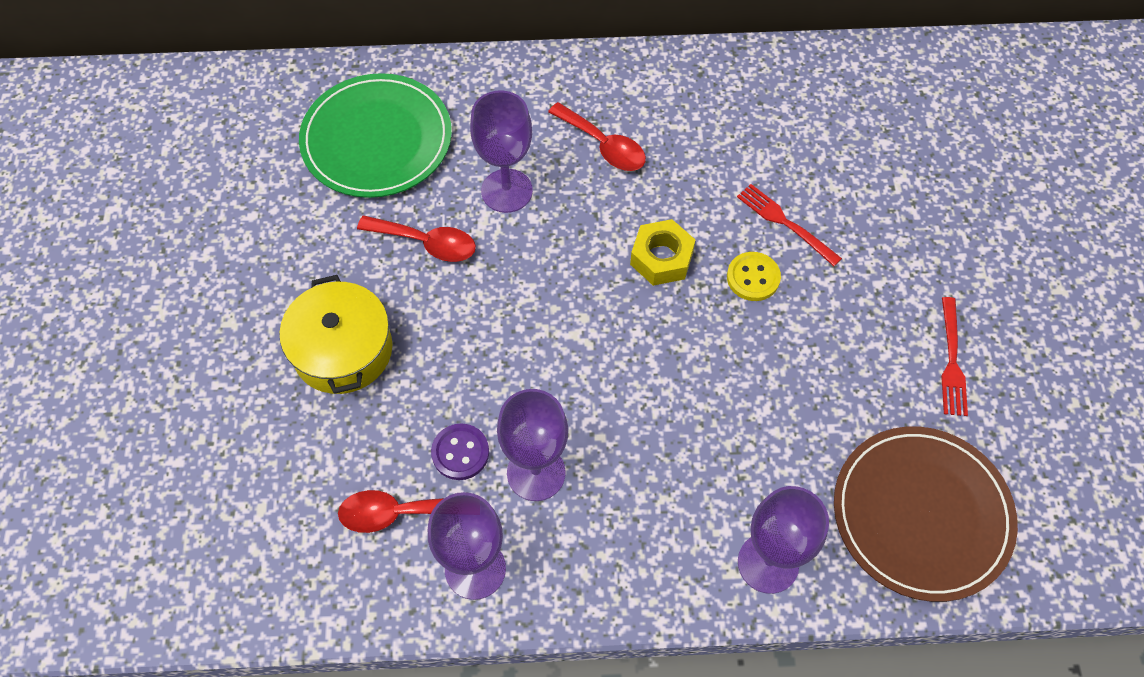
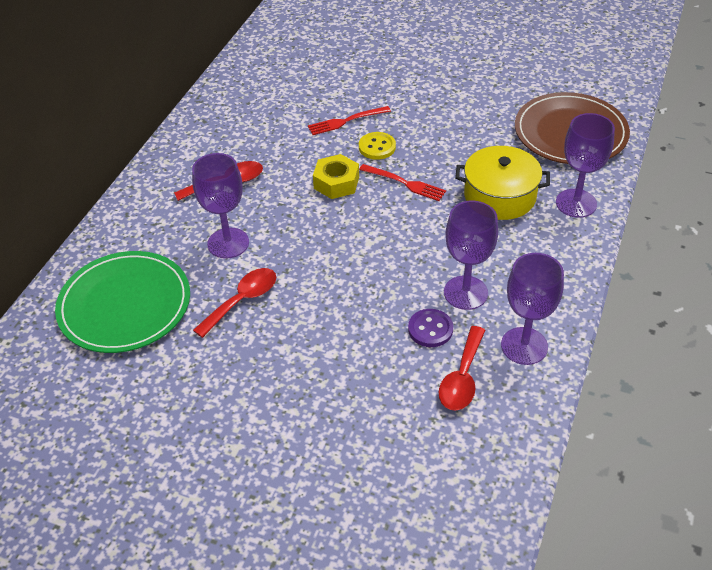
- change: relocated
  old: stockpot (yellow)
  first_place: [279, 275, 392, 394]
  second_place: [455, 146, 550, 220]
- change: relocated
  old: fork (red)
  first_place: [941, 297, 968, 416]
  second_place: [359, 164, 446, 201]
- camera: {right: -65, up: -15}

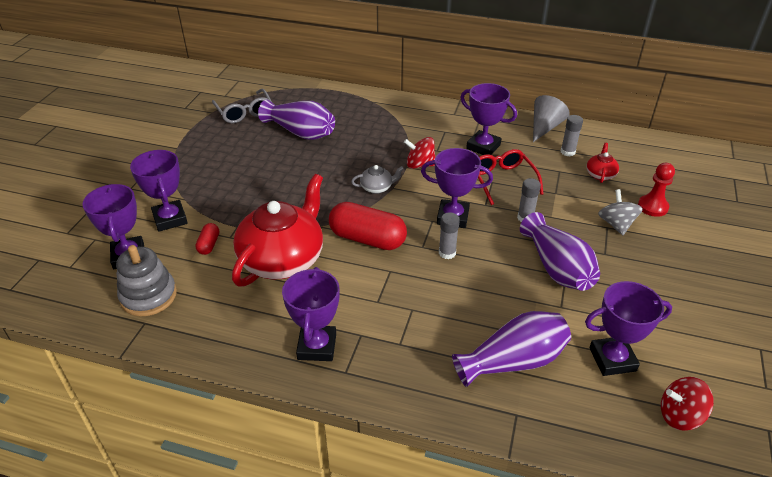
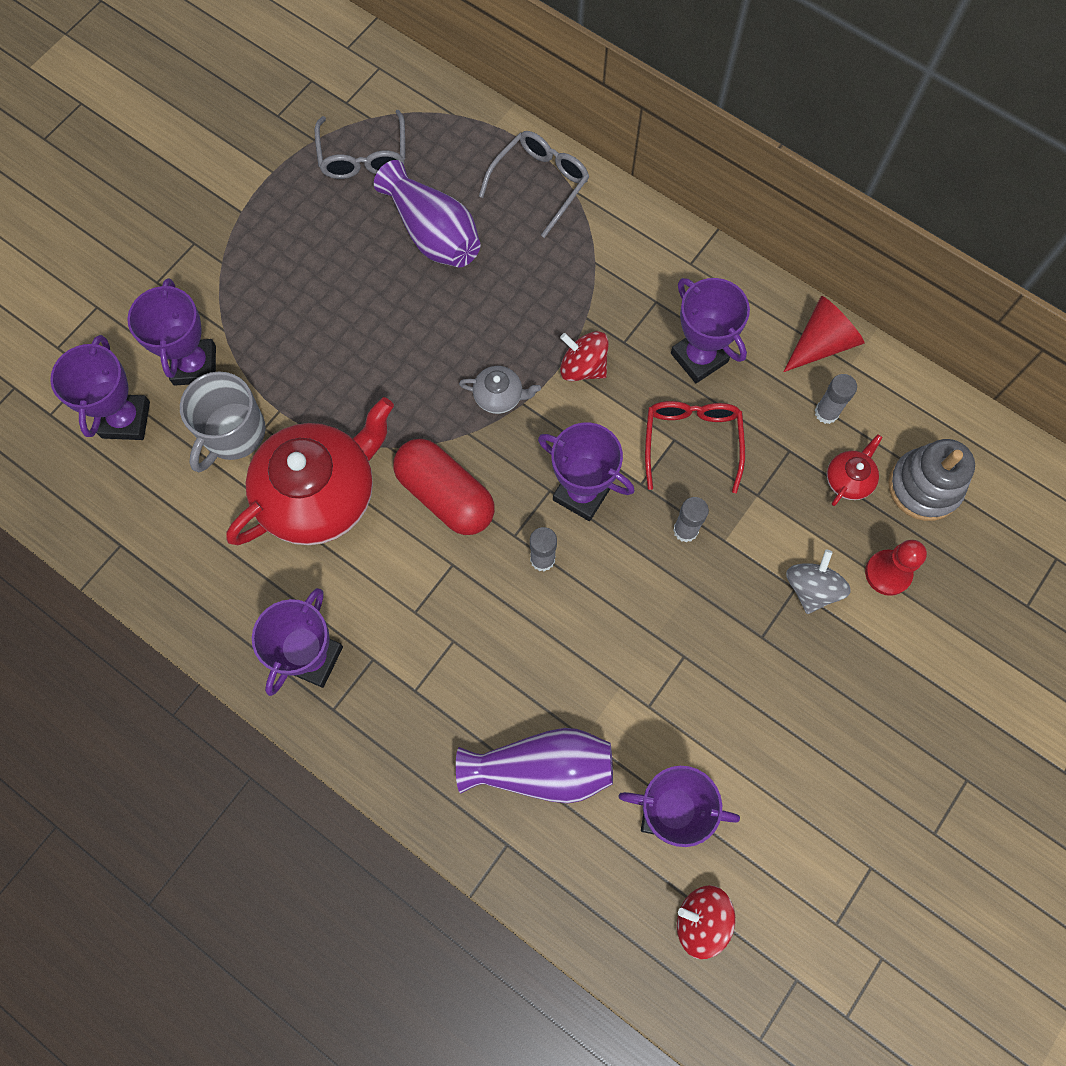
- change: relocated
  old: stacking toy (grey)
  first_place: [116, 245, 177, 317]
  second_place: [888, 439, 975, 521]
- change: exchanged
  old: pill shape (red)
  new: mug (grey)
  first_place: [195, 223, 219, 255]
  second_place: [180, 372, 266, 472]
- change: missing
  old: flower vase (royal purple)
  first_place: [520, 212, 600, 291]
- change: colour
  old: solid cone (grey)
  new: solid cone (red)
  first_place: [533, 95, 570, 142]
  second_place: [784, 296, 865, 372]
- change: appeared
  new: glasses (grey)
  second_place: [479, 131, 589, 238]
- camera: {right: 20, up: 30}

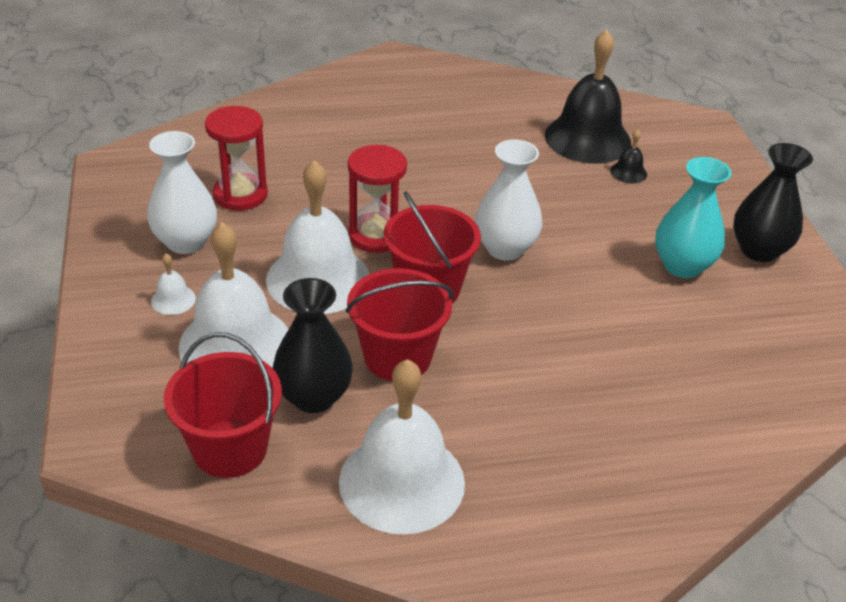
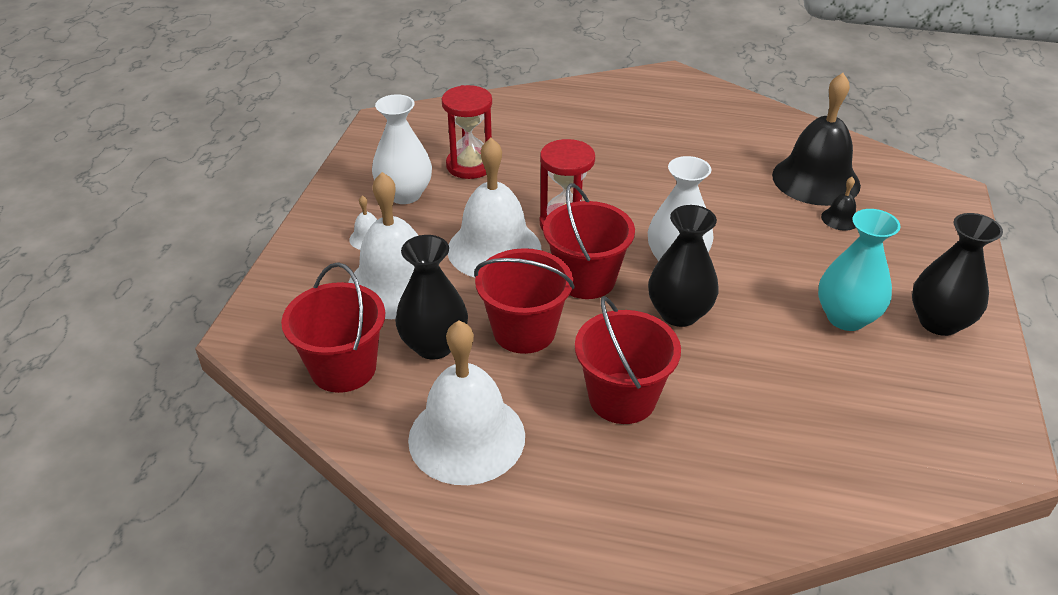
- change: appeared
  new: sand bucket (red)
  second_place: [575, 296, 681, 424]
- change: appeared
  new: flower vase (ebony)
  second_place: [648, 205, 719, 327]
- camera: {right: 25, up: 0}

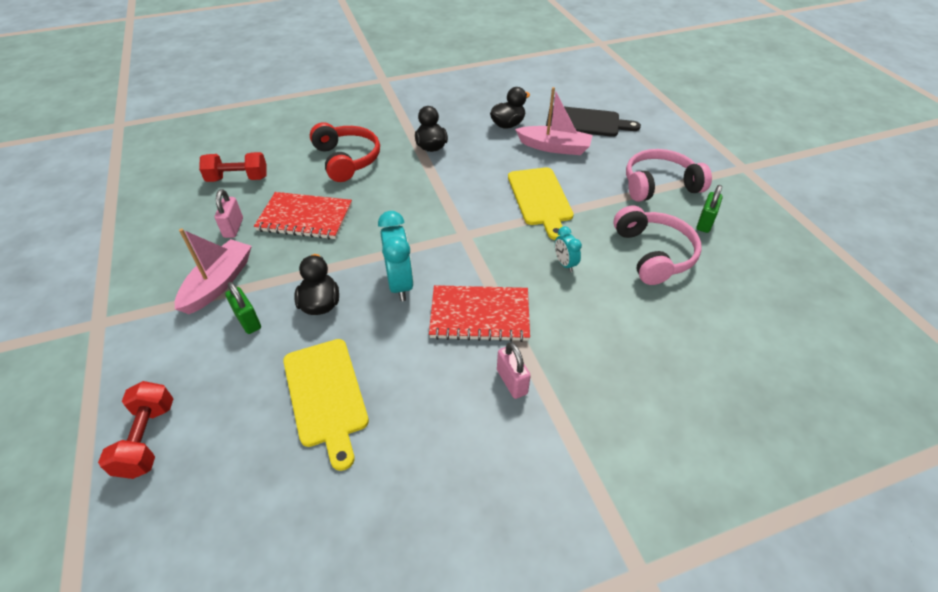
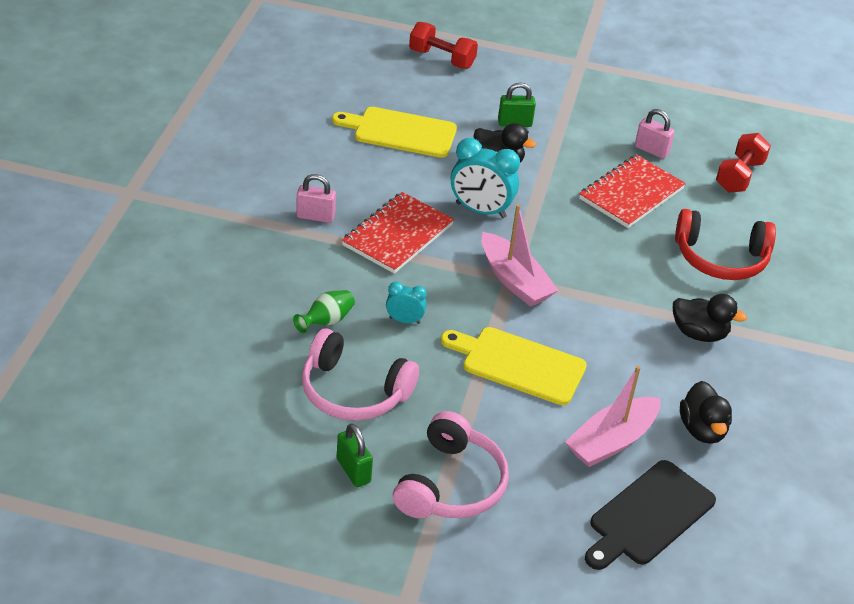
- change: relocated
  old: toy boat (rosy)
  first_place: [175, 228, 252, 314]
  second_place: [481, 204, 559, 307]
- change: appeared
  new: flower vase (green)
  second_place: [293, 290, 355, 333]
- camera: {right: 120, up: -5}

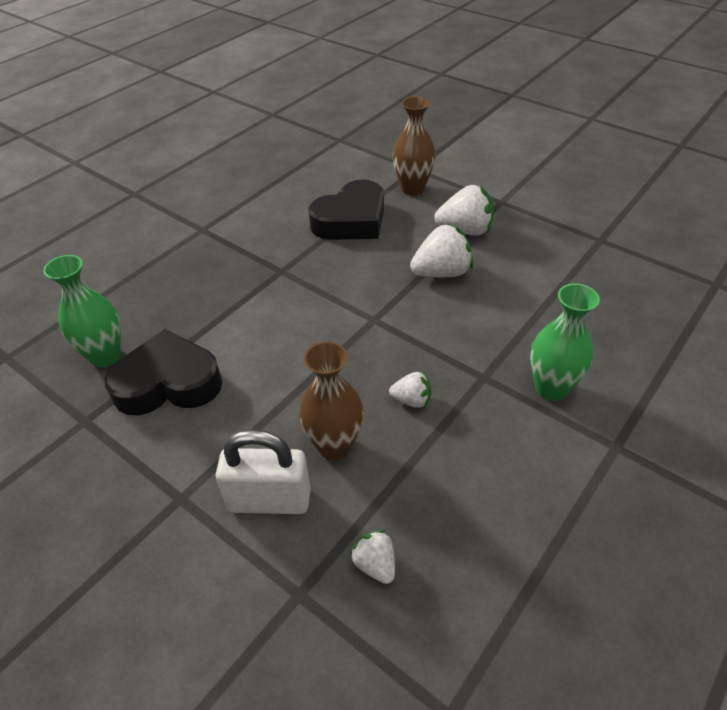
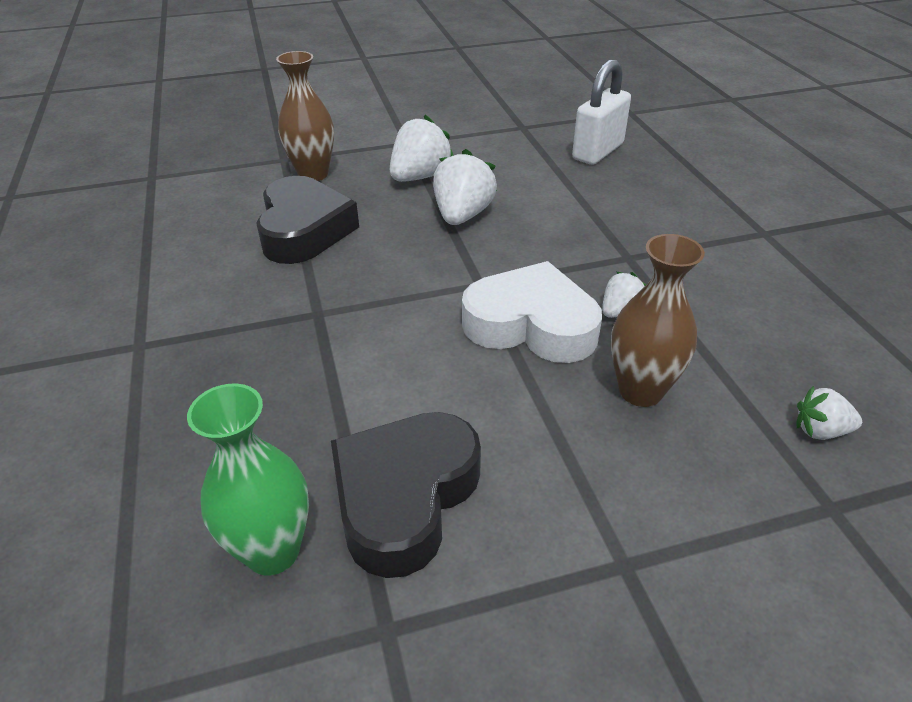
- change: relocated
  old: lock (snow-white)
  first_place: [216, 429, 310, 514]
  second_place: [572, 59, 631, 165]
- change: missing
  old: flower vase (green)
  first_place: [530, 283, 600, 401]
- change: appeared
  new: love heart (snow-white)
  second_place: [462, 261, 602, 363]
- camera: {right: -55, up: -5}

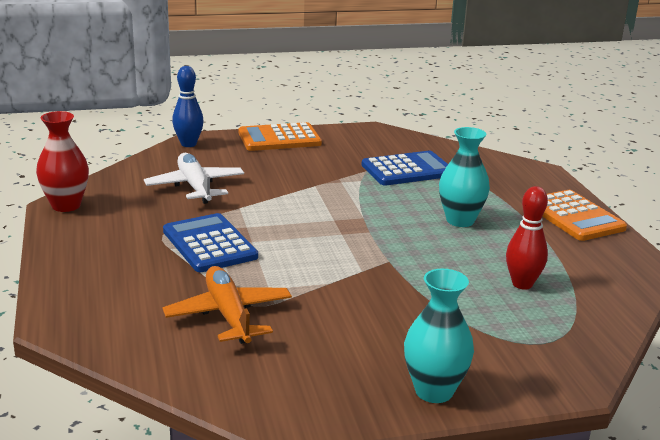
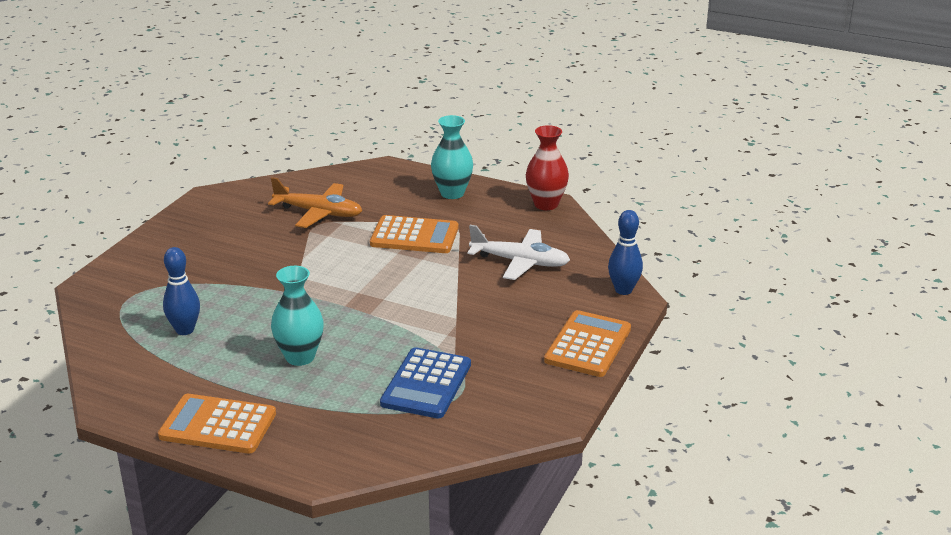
- change: colour
  old: adding machine (cobalt)
  new: adding machine (orange)
  first_place: [163, 213, 258, 272]
  second_place: [370, 215, 458, 253]
- change: relocated
  old: flower vase (turquoise)
  first_place: [404, 269, 474, 403]
  second_place: [431, 115, 473, 199]
- change: colour
  old: bowling pin (red)
  new: bowling pin (cobalt)
  first_place: [506, 186, 548, 290]
  second_place: [163, 247, 200, 335]
- camera: {right: 130, up: 5}

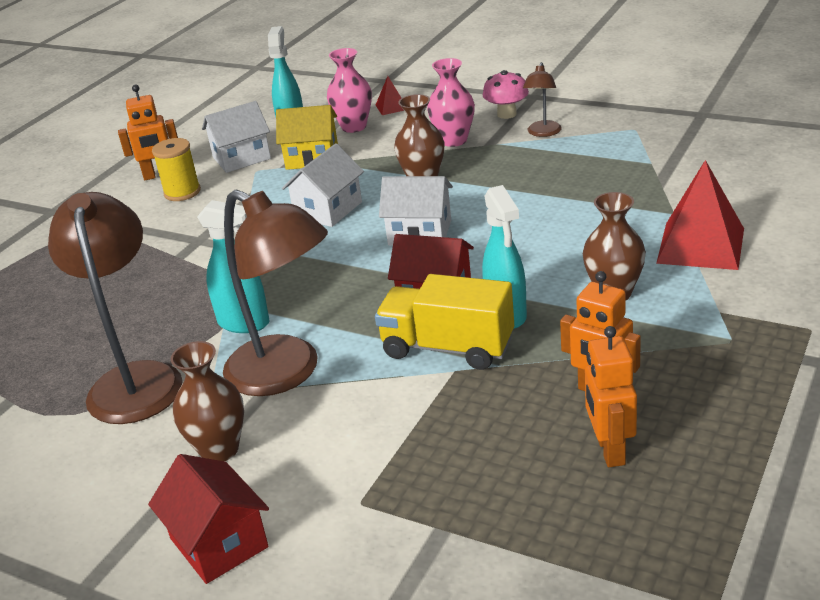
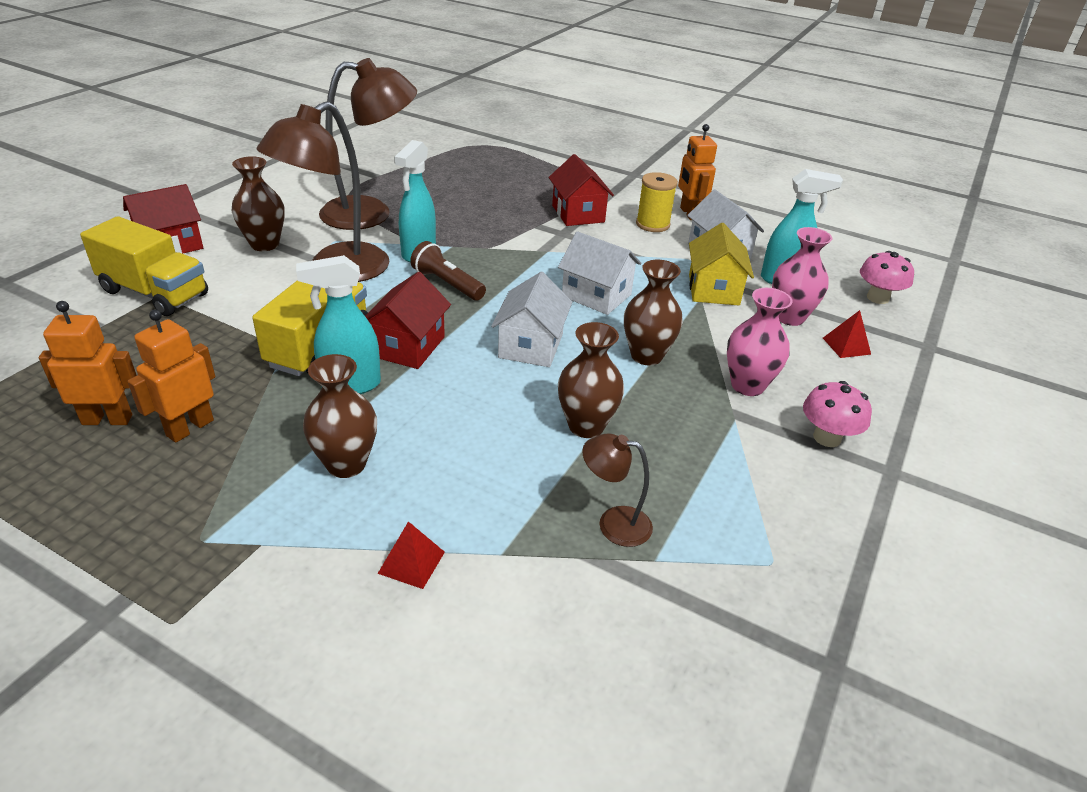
- change: relocated
  old: desk lamp (dark brown)
  first_place: [523, 62, 562, 137]
  second_place: [582, 433, 653, 547]
- change: size
  old: pyramid (red)
  first_place: [656, 160, 744, 270]
  second_place: [377, 521, 445, 589]
  factor: 0.47
- change: appeared
  new: truck (yellow)
  second_place: [80, 216, 208, 316]
- change: appeared
  new: flashlight (dark brown)
  second_place: [410, 241, 486, 300]
- change: appeared
  new: toy house (red)
  second_place: [549, 154, 614, 226]
- change: appeared
  new: flower vase (dark brown)
  second_place: [558, 322, 624, 438]
- change: appeared
  new: toadstool (rosy)
  second_place: [860, 251, 914, 304]
- camera: {right: 85, up: 5}

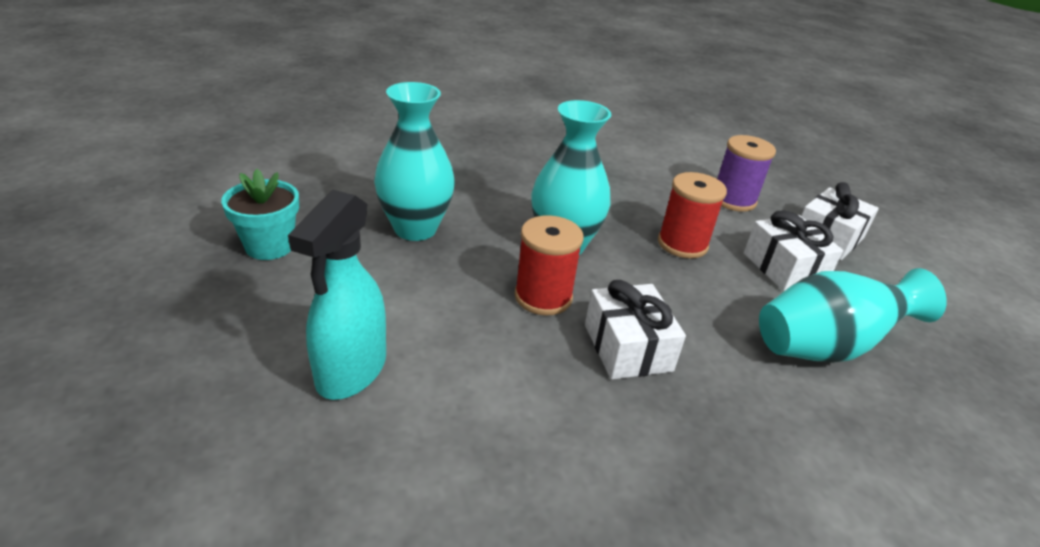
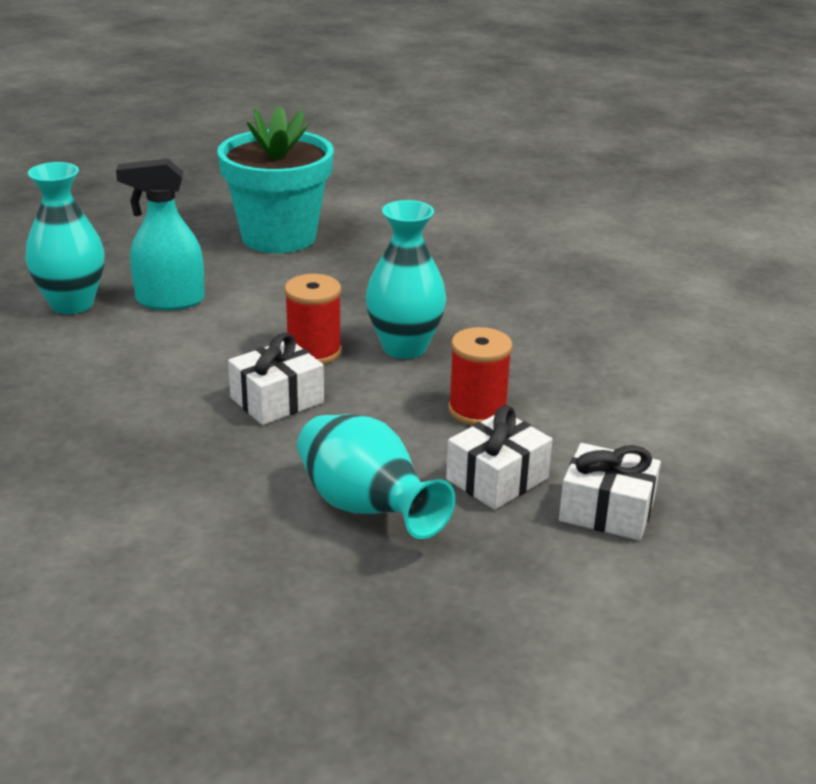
- change: size
  old: flower pot (turquoise)
  first_place: [221, 169, 299, 260]
  second_place: [217, 106, 334, 253]
  factor: 1.95
- change: relocated
  old: flower vase (turquoise)
  first_place: [374, 82, 455, 241]
  second_place: [25, 162, 104, 314]
- change: missing
  old: reel of thread (royal purple)
  first_place: [717, 135, 776, 212]
- camera: {right: 70, up: -5}

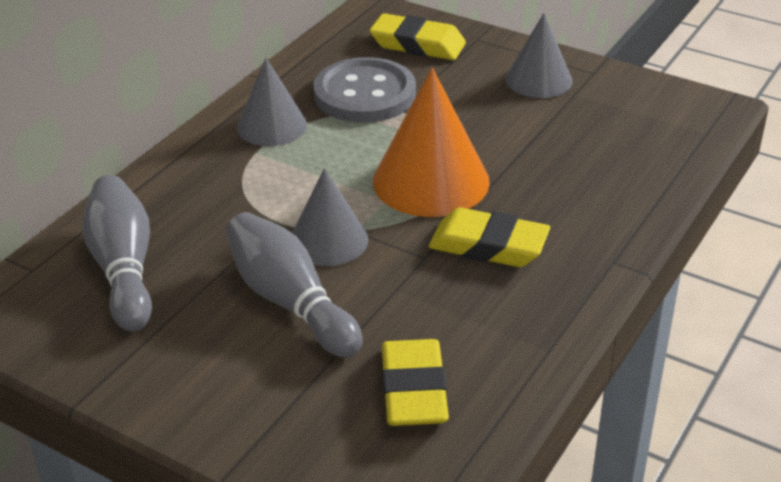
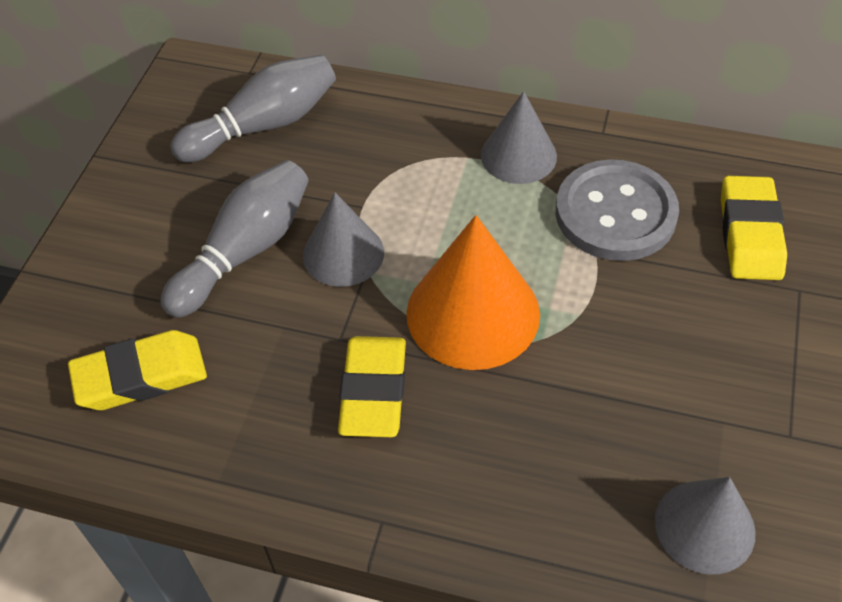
- change: relocated
  old: solid cone (grey)
  first_place: [506, 13, 573, 98]
  second_place: [655, 477, 756, 574]
- camera: {right: 75, up: 15}

